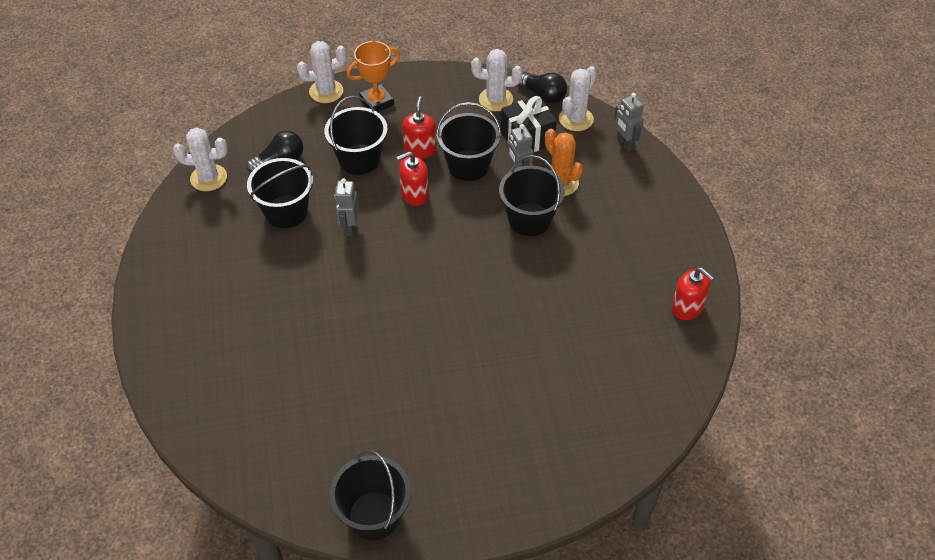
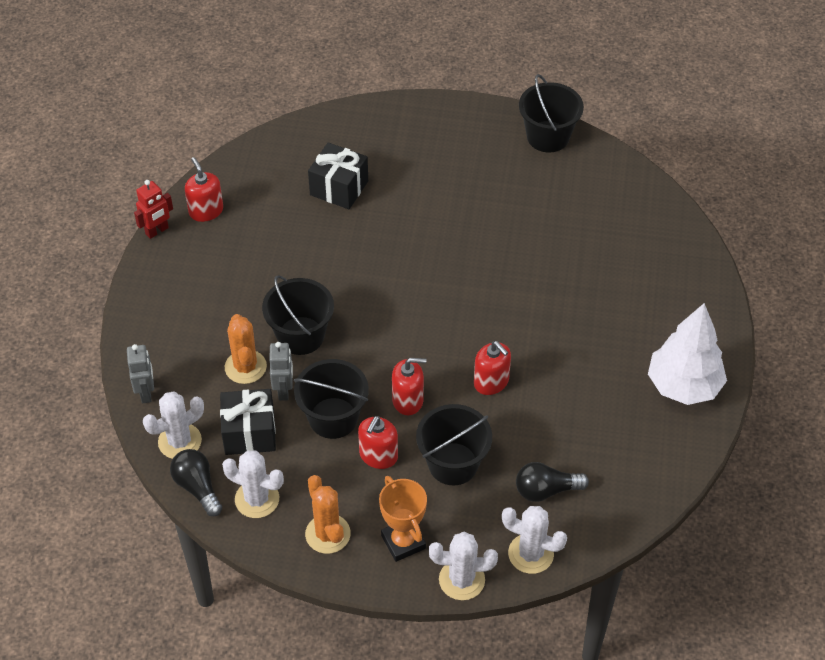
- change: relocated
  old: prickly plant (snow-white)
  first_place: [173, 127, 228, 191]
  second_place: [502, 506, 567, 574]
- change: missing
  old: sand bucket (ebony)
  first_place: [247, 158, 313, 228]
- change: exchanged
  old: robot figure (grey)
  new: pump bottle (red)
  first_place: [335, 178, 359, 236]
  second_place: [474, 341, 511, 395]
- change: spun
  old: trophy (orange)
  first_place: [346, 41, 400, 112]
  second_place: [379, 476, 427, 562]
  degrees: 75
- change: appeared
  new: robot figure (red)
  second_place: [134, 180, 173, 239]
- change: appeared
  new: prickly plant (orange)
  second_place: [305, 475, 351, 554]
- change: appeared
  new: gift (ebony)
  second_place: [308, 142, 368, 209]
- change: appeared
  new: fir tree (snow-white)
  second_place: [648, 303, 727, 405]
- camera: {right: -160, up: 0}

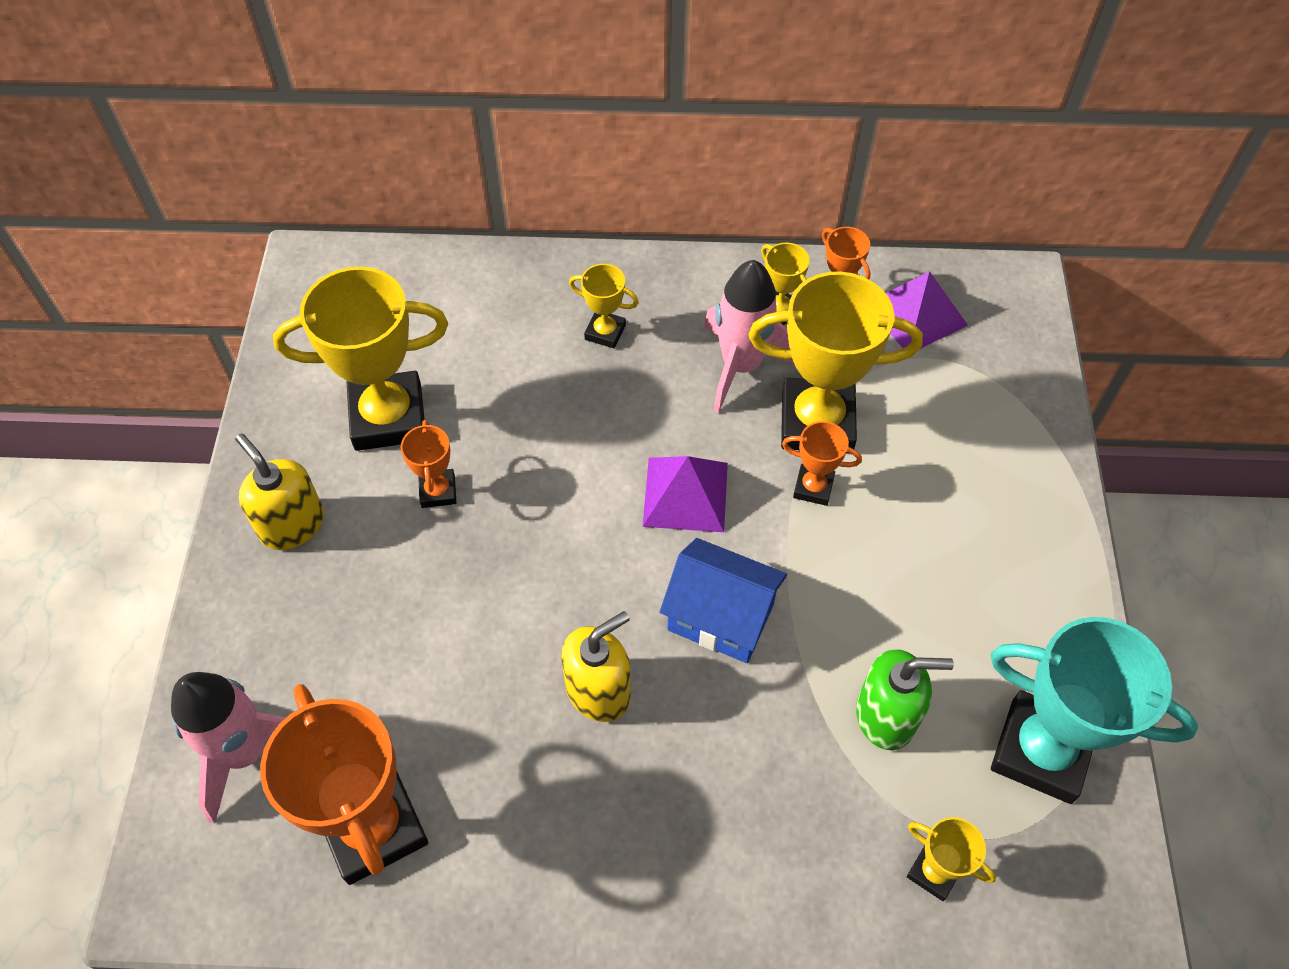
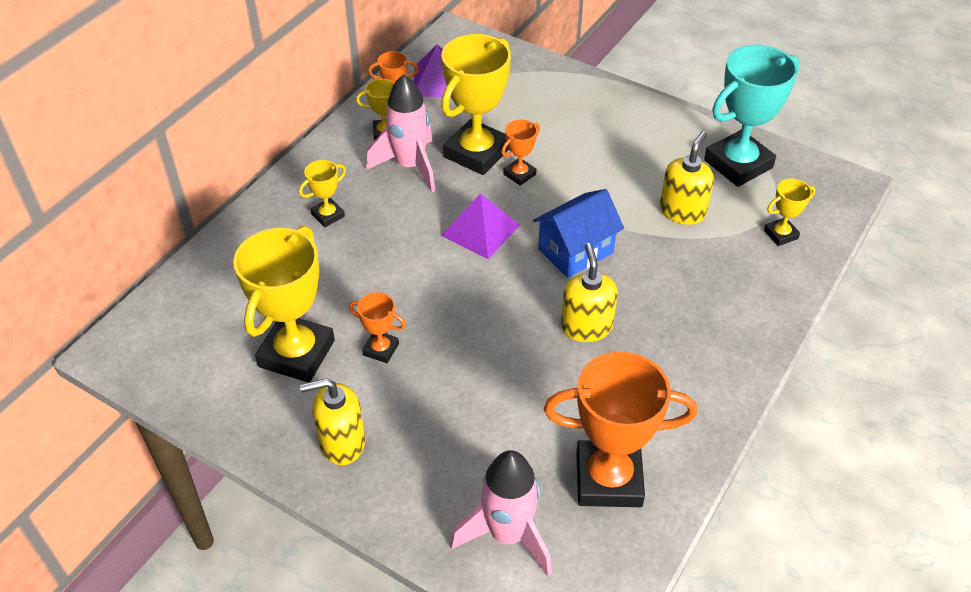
- change: colour
  old: pump bottle (green)
  new: pump bottle (yellow)
  first_place: [856, 649, 954, 750]
  second_place: [660, 131, 714, 225]
- camera: {right: -60, up: -10}

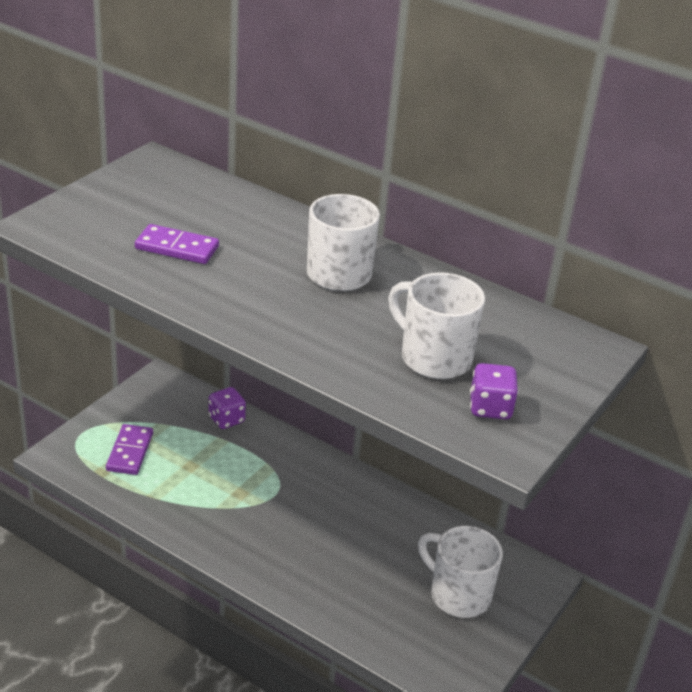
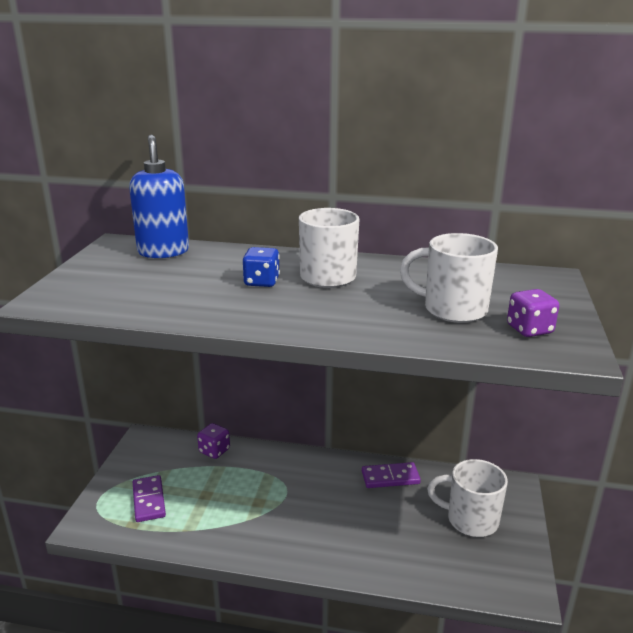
- change: relocated
  old: domino tile (royal purple)
  first_place: [135, 224, 219, 264]
  second_place: [362, 462, 421, 488]
- change: appeared
  new: pump bottle (cobalt)
  second_place: [129, 135, 189, 258]
- change: appeared
  new: die (cobalt)
  second_place: [243, 247, 280, 287]
- camera: {right: -20, up: -10}

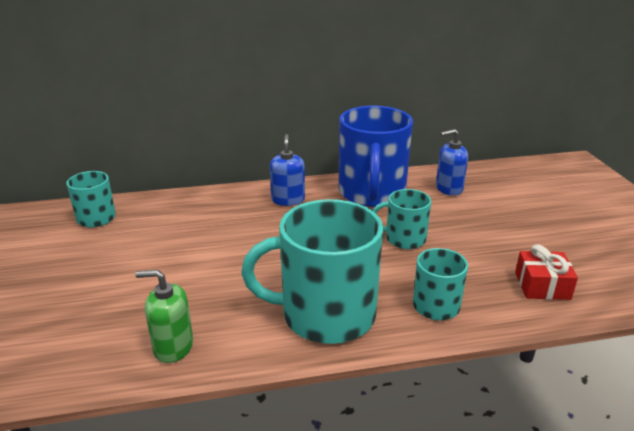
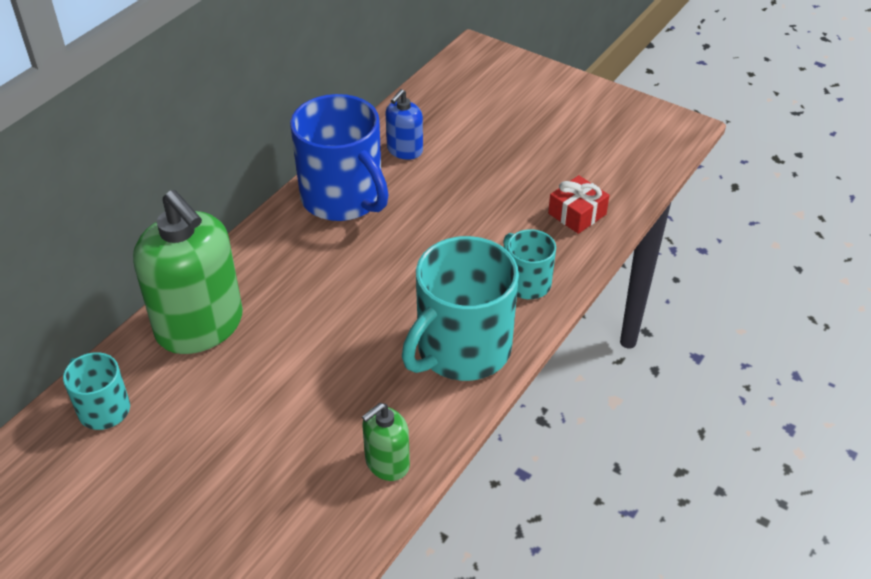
- change: missing
  old: pump bottle (cobalt)
  first_place: [270, 134, 305, 206]
- change: missing
  old: mug (turquoise)
  first_place: [372, 189, 431, 249]
- change: appeared
  new: pump bottle (green)
  second_place: [133, 190, 243, 354]
- camera: {right: -45, up: 15}

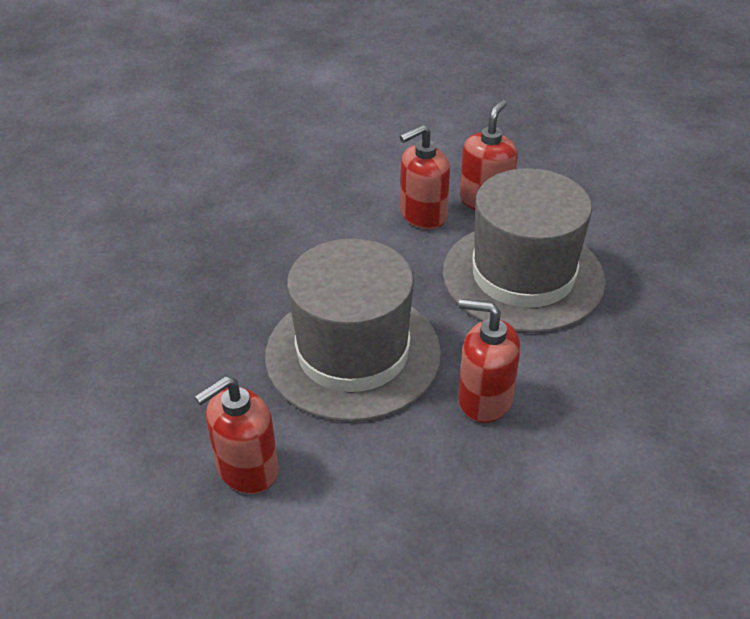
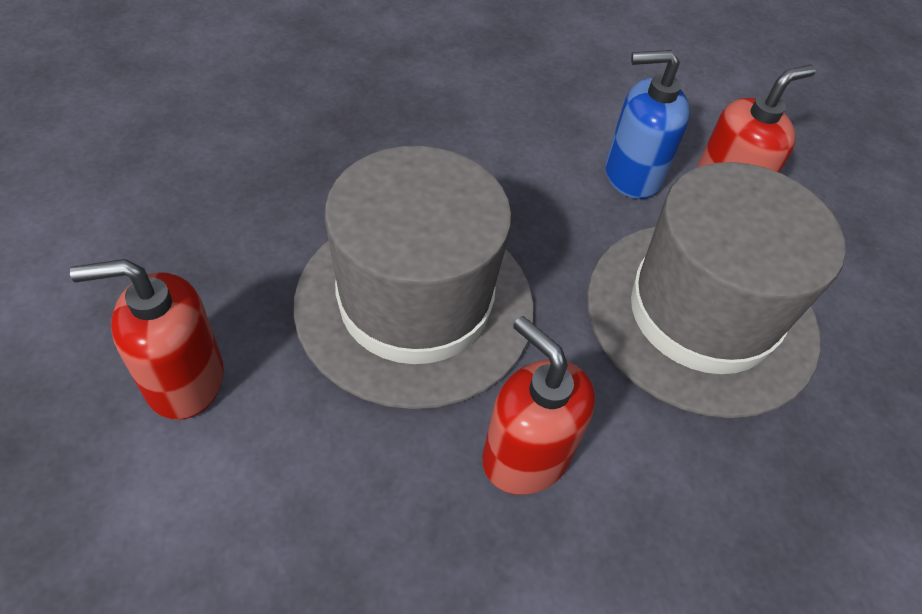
- change: colour
  old: pump bottle (red)
  new: pump bottle (cobalt)
  first_place: [400, 125, 450, 229]
  second_place: [605, 50, 690, 199]
- camera: {right: 25, up: 10}

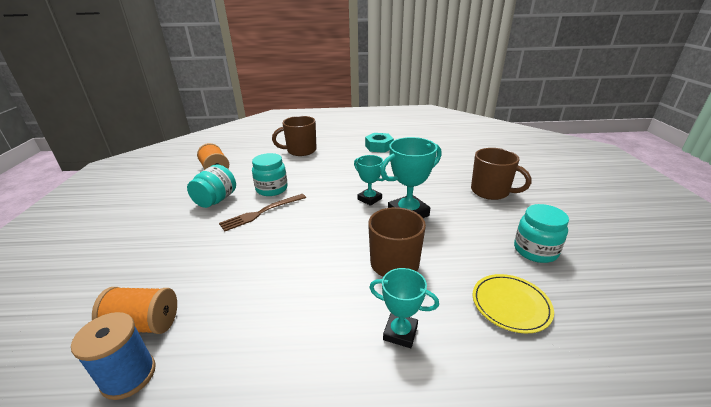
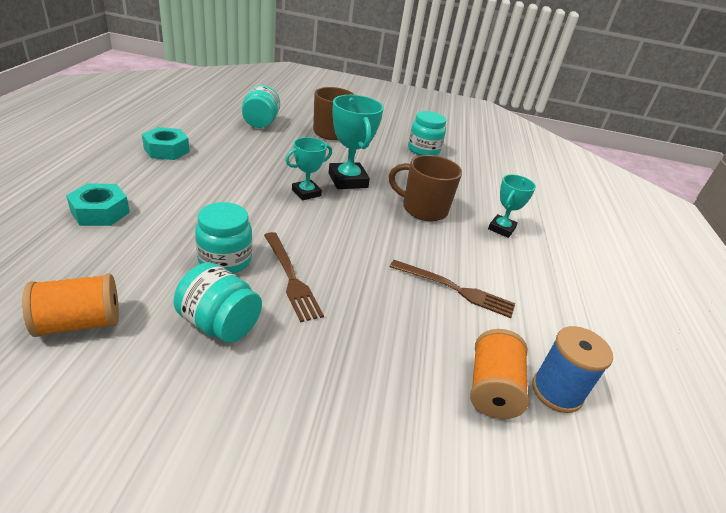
- change: exchanged
  old: mug (dark brown)
  new: hexagon nut (turquoise)
  first_place: [272, 116, 317, 156]
  second_place: [66, 183, 130, 226]
- change: missing
  old: flat dish (yellow)
  first_place: [473, 274, 554, 334]
- change: appeared
  new: jam jar (turquoise)
  second_place: [242, 85, 280, 128]
- change: appeared
  new: fork (dark brown)
  second_place: [390, 260, 515, 318]
- camera: {right: -85, up: 5}

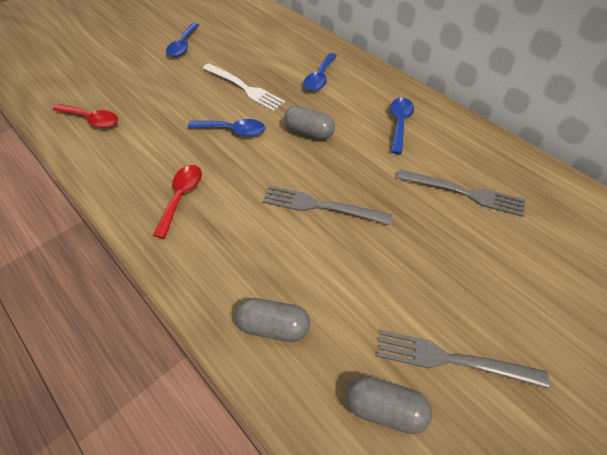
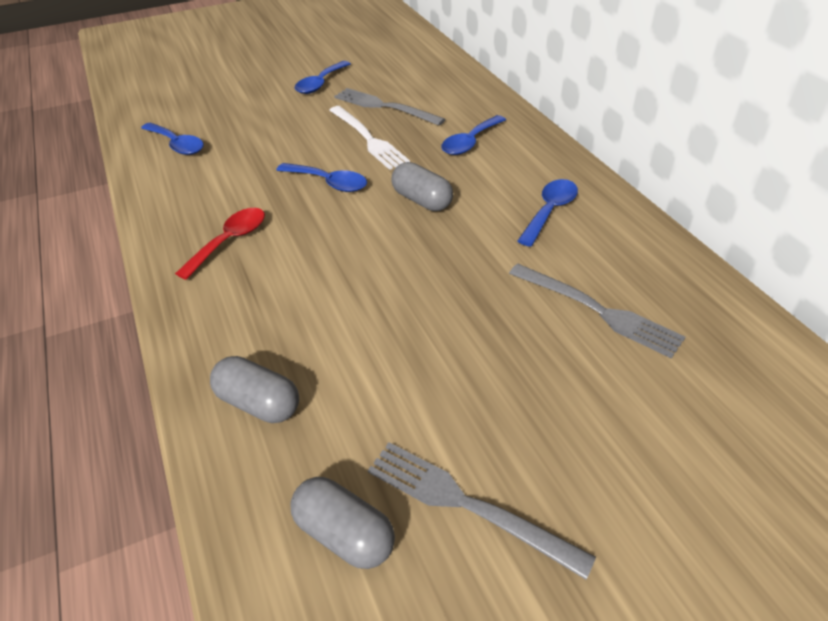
- change: colour
  old: teaspoon (red)
  new: teaspoon (cobalt)
  first_place: [53, 104, 118, 128]
  second_place: [141, 123, 204, 155]
- change: relocated
  old: fork (grey)
  first_place: [263, 186, 392, 225]
  second_place: [334, 88, 445, 126]
- camera: {right: 20, up: -10}

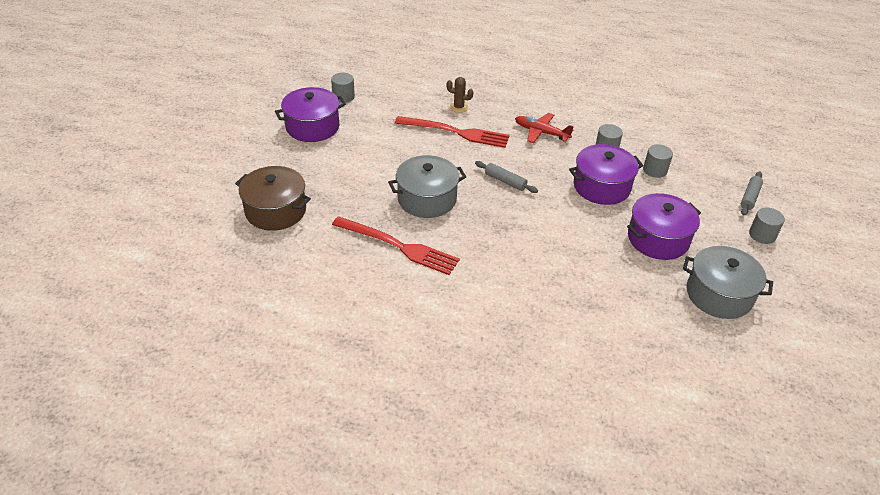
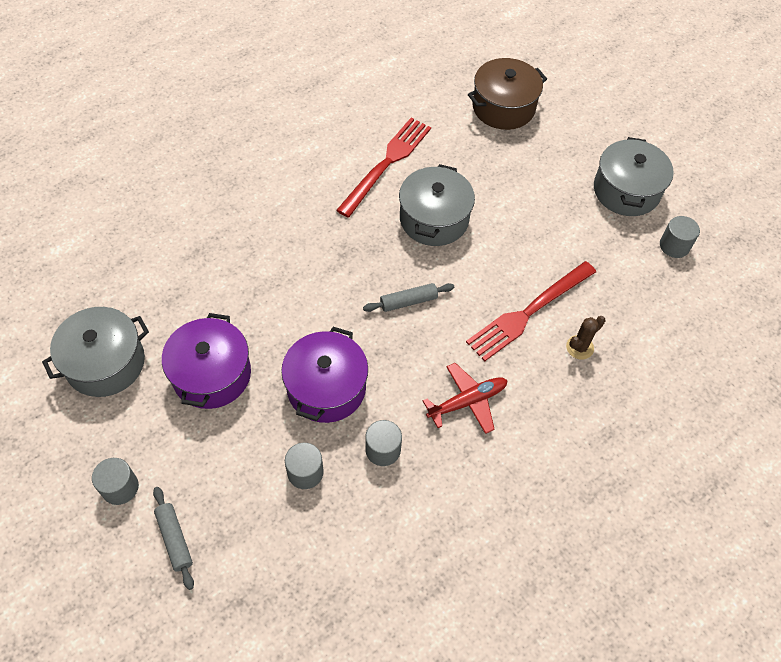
- change: colour
  old: stockpot (royal purple)
  new: stockpot (grey)
  first_place: [275, 87, 346, 142]
  second_place: [594, 137, 674, 216]
- change: spun
  old: fork (red)
  first_place: [332, 216, 460, 275]
  second_place: [336, 118, 431, 218]
  degrees: 150
- camera: {right: 125, up: 15}

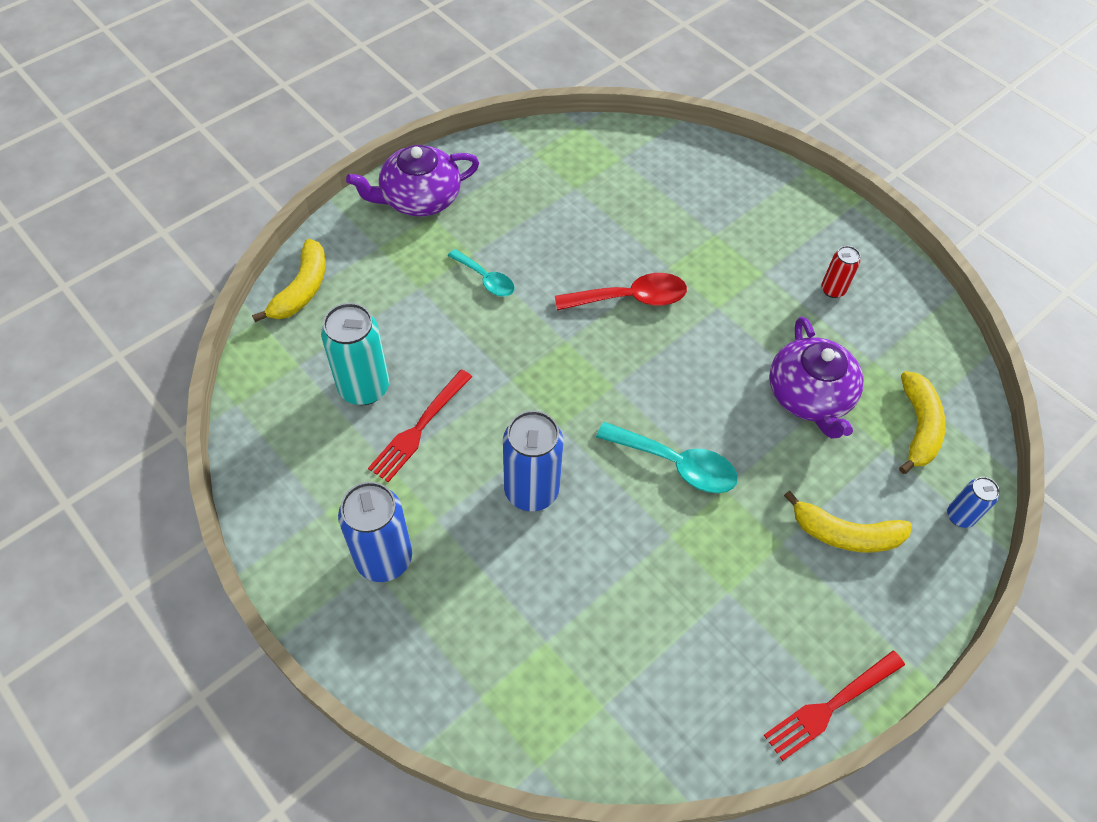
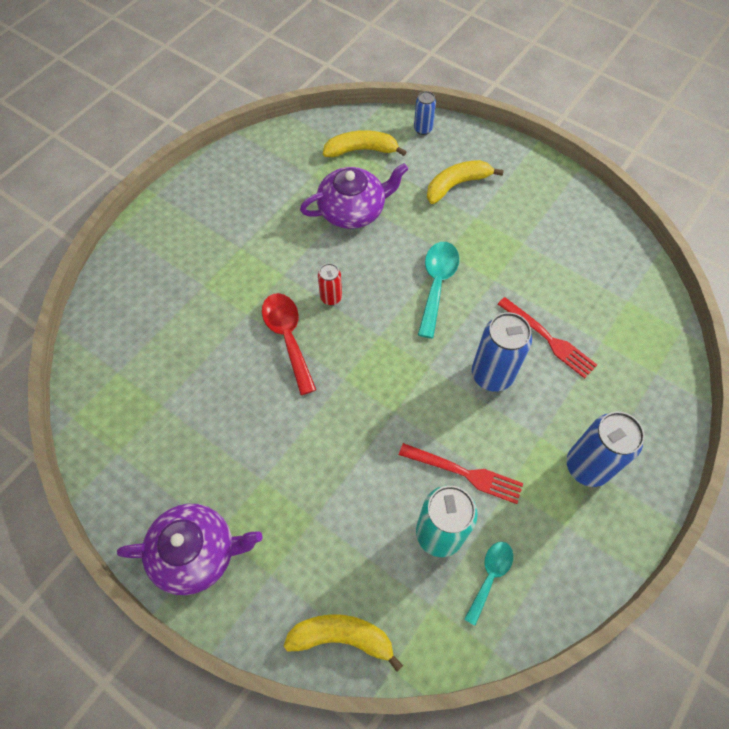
- change: spun
  old: teapot (royal purple)
  first_place: [346, 145, 479, 216]
  second_place: [117, 504, 263, 595]
  degrees: -60
- change: relocated
  old: teaspoon (turquoise)
  first_place: [448, 249, 515, 297]
  second_place: [464, 542, 513, 626]
- change: relocated
  old: fork (red)
  first_place: [764, 651, 905, 761]
  second_place: [497, 297, 597, 378]
- change: spun
  old: banana (yellow)
  first_place: [784, 491, 912, 552]
  second_place: [427, 160, 504, 204]
  degrees: -120
- change: relocated
  old: soda can (red)
  first_place: [821, 246, 860, 298]
  second_place: [318, 263, 342, 305]
- camera: {right: -100, up: 5}

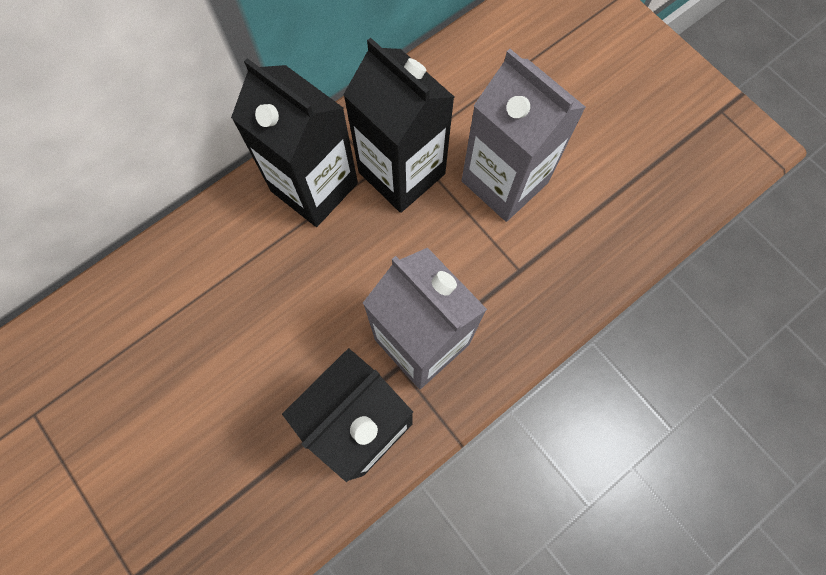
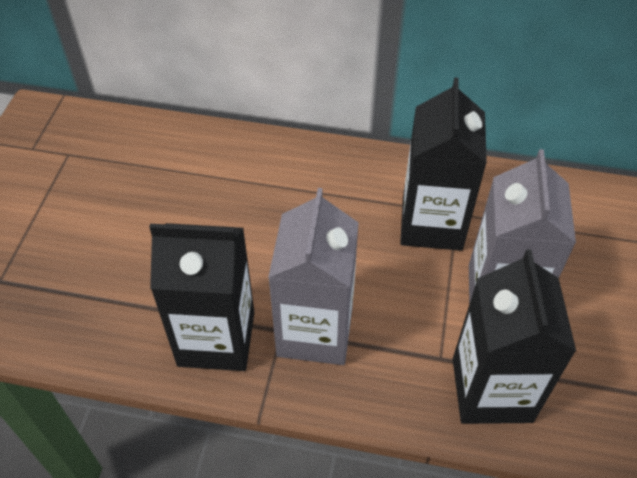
- change: relocated
  old: juice carton (ebony)
  first_place: [231, 58, 358, 227]
  second_place: [453, 250, 576, 424]
- camera: {right: 50, up: -20}

